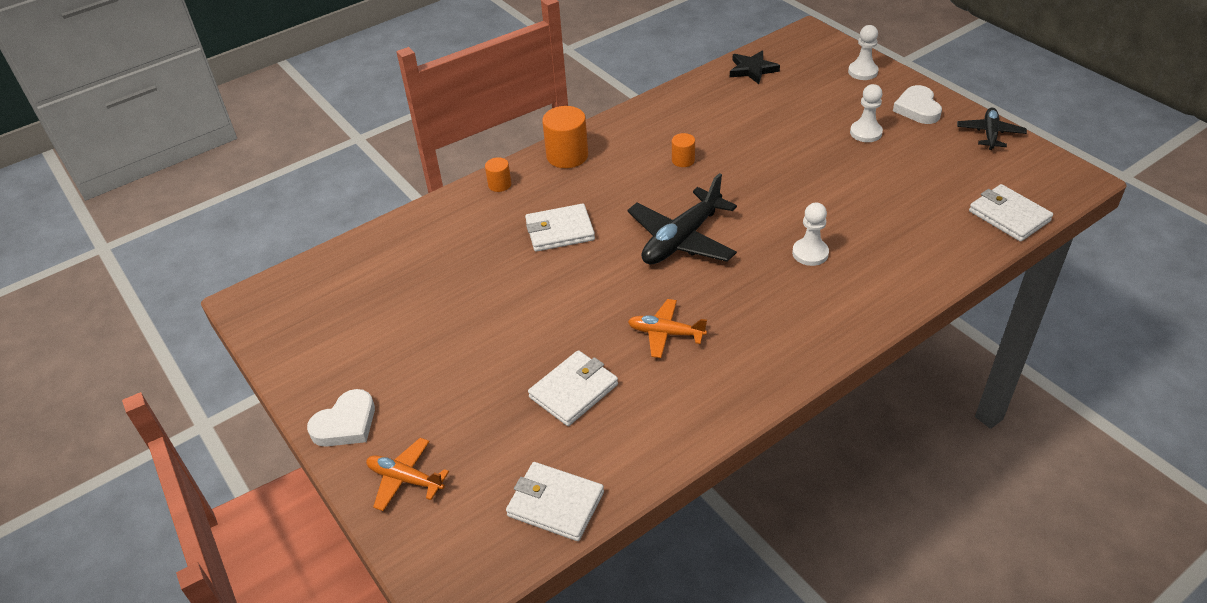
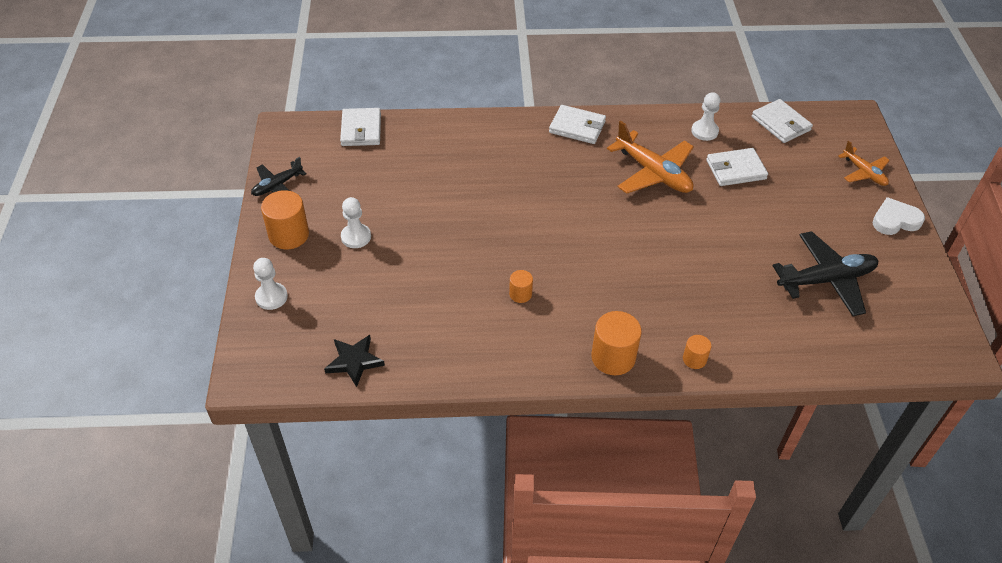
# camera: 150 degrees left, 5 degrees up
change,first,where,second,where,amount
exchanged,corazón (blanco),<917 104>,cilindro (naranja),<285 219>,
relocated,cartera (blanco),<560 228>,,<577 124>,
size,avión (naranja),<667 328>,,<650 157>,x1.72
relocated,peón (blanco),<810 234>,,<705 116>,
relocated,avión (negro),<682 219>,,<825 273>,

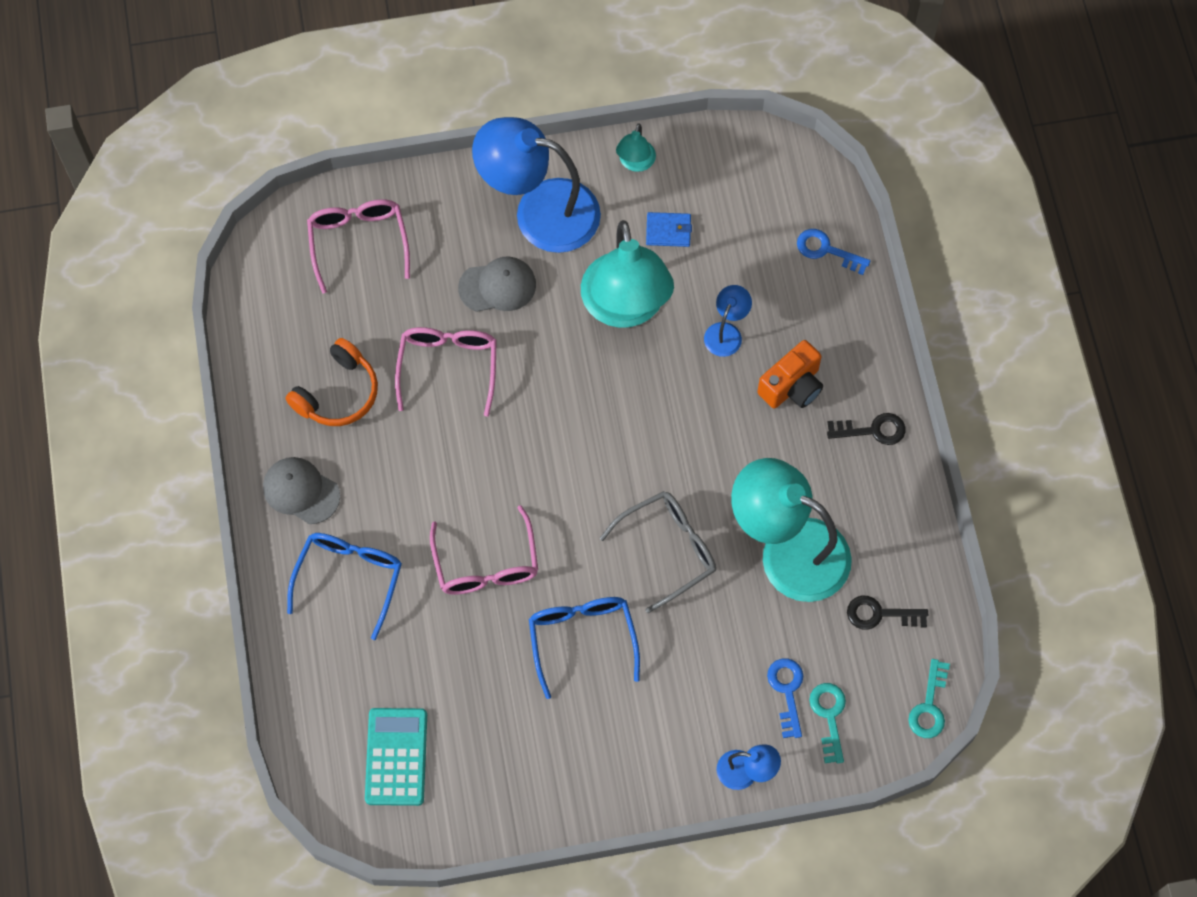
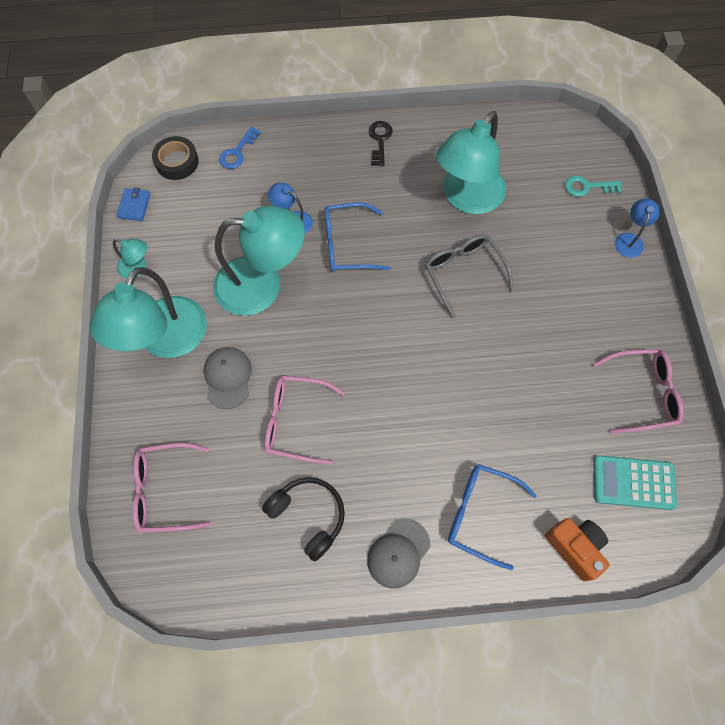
# camera: 85 degrees left, 0 degrees up
change,first,where,second,where,amount
colour,lámpara (azul),<536 185>,lámpara (turquesa),<148 312>,
relocated,cartera (azul),<669 229>,,<133 204>,
appeared,,,cinta adhesiva (negro),<175 158>,
colour,auriculares (naranja),<332 382>,auriculares (negro),<303 519>,
relocated,gafas (azul),<584 648>,,<358 237>,
relocated,cámara (naranja),<790 374>,,<577 550>,
relocated,gafas (rosa),<484 550>,,<638 391>,
missing,llave (azul),<785 698>,,,
missing,llave (negro),<887 613>,,,
missing,llave (turquesa),<929 698>,,,

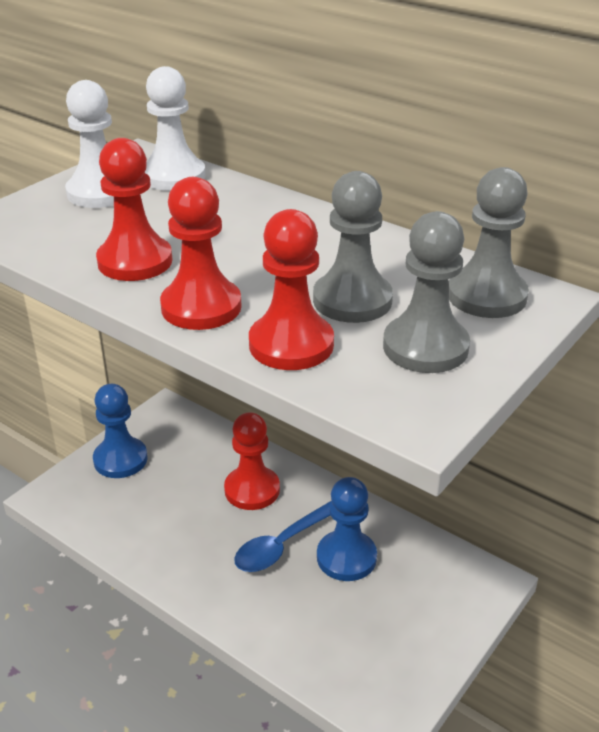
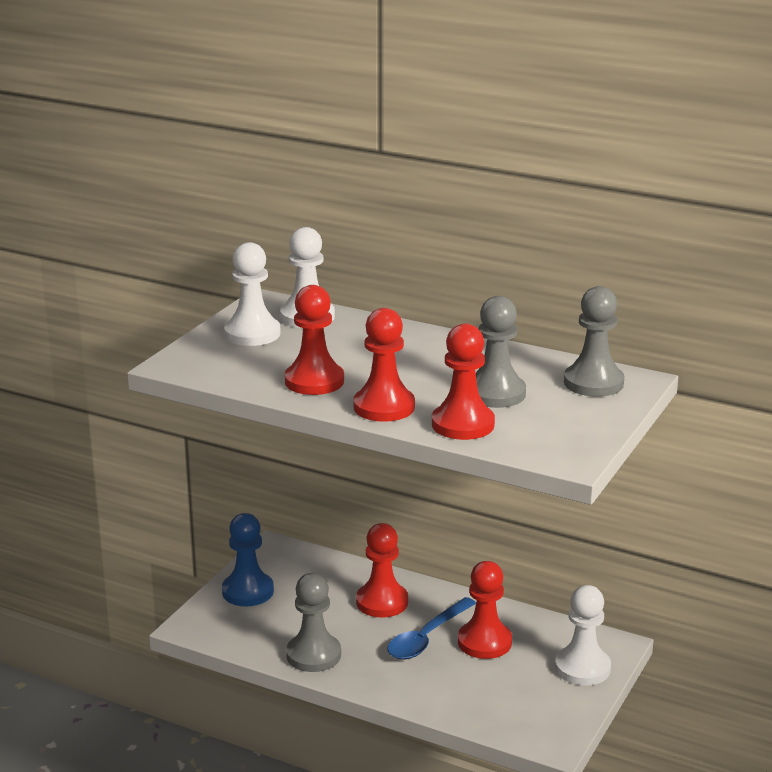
# camera: 10 degrees left, 10 degrees down
change,first,where,second,where,amount
relocated,peón (gris),<426 292>,,<313 622>,
colour,peón (azul),<347 529>,peón (rojo),<485 610>,
appeared,,,peón (blanco),<583 635>,

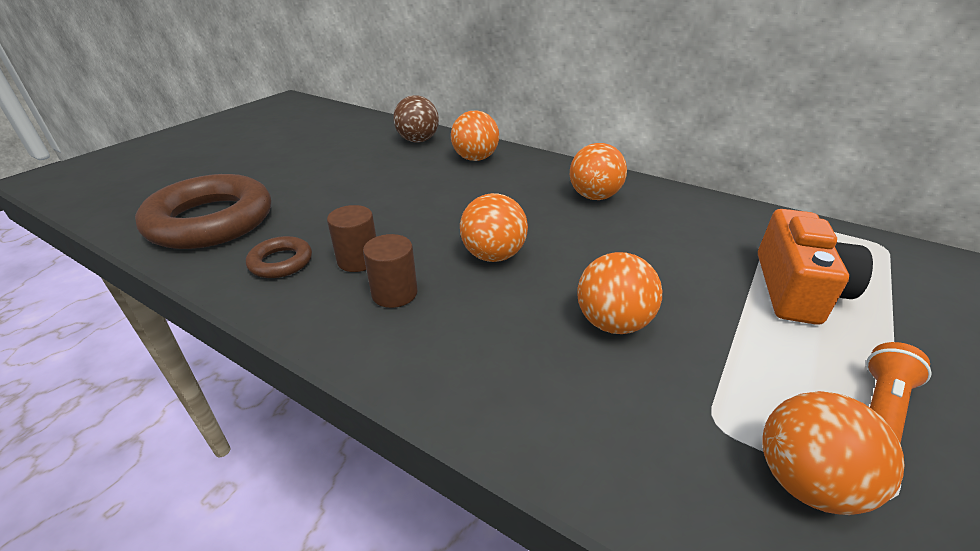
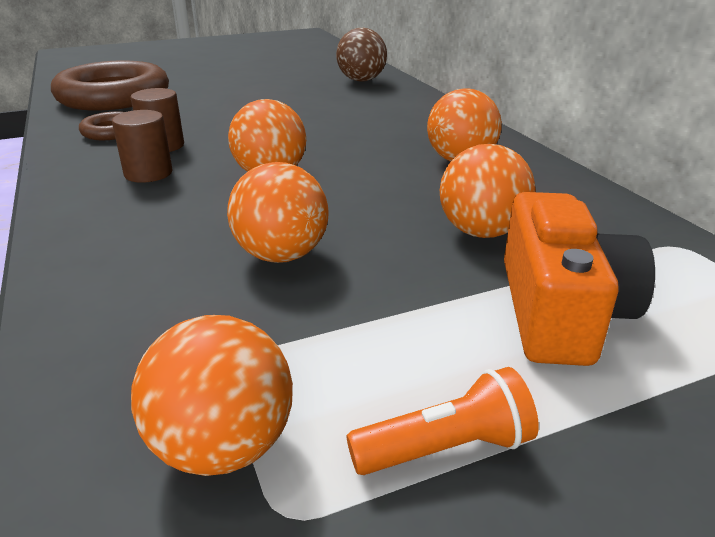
# camera: 35 degrees right, 5 degrees down
change,first,where,second,where,amount
relocated,pelota (naranja),<475 135>,,<488 191>,
spun,cámara (naranja),<815 267>,,<579 279>,45 degrees counterclockwise

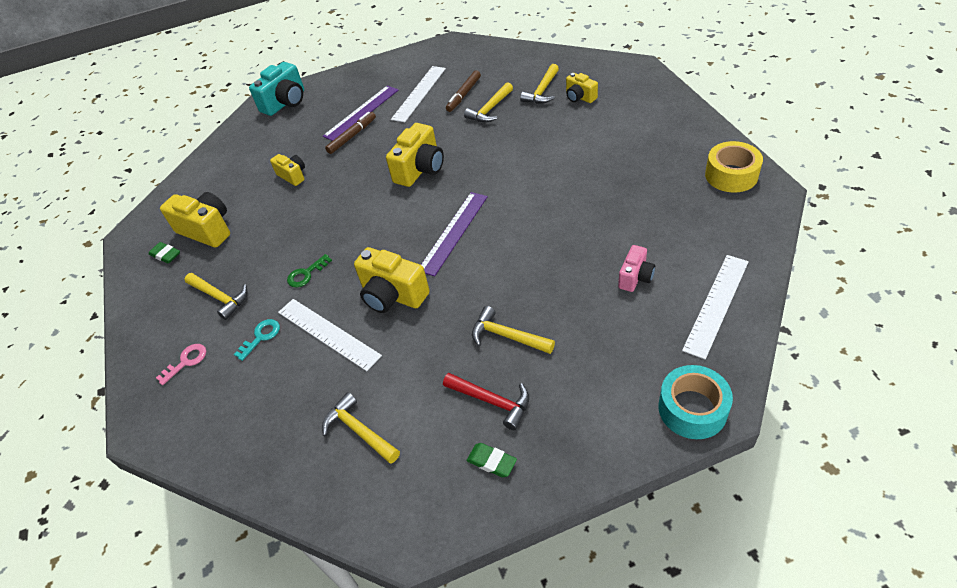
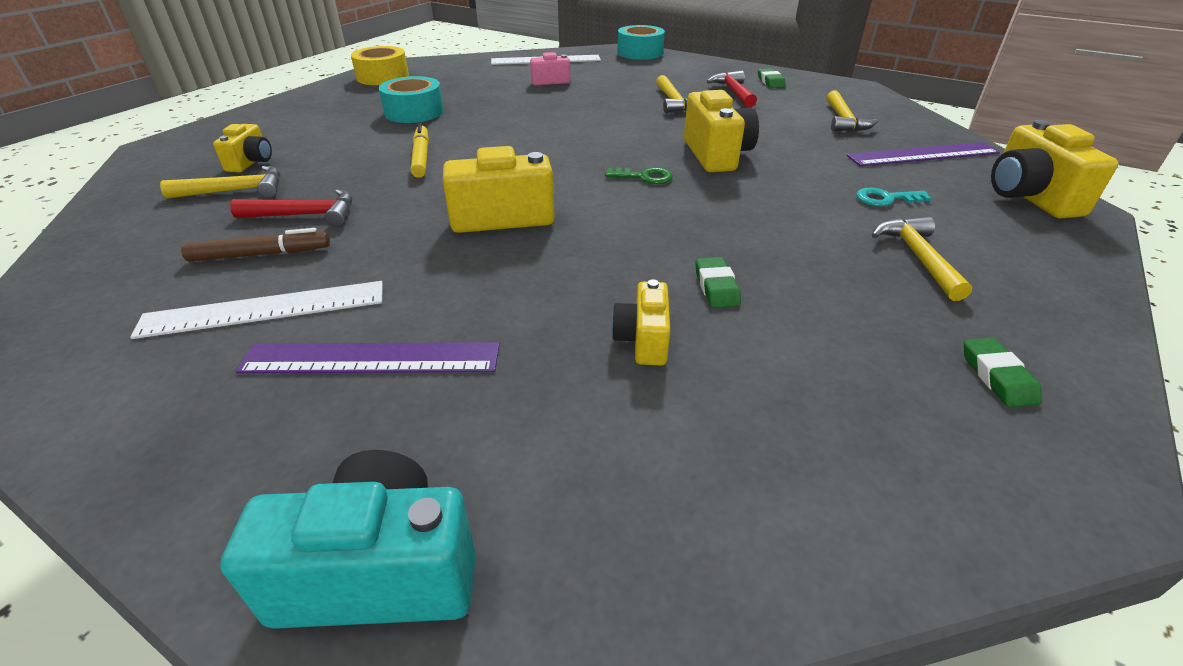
# camera: 135 degrees left, 10 degrees down
change,first,where,second,where,amount
colour,martillo (amarillo),<488 102>,martillo (rojo),<291 208>,
appeared,,,cinta adhesiva (turquesa),<411 99>,
appeared,,,rotulador (amarillo),<419 150>,
relocated,llave (verde),<309 270>,,<639 175>,
appeared,,,goma de borrar (verde),<718 282>,
relocated,regla (morado),<454 234>,,<923 154>,
relocated,cámara (amarillo),<195 220>,,<1055 169>,
missing,llave (rosa),<181 364>,,,
missing,regla (blanco),<330 335>,,,
missing,rotulador (marrón),<350 133>,,,

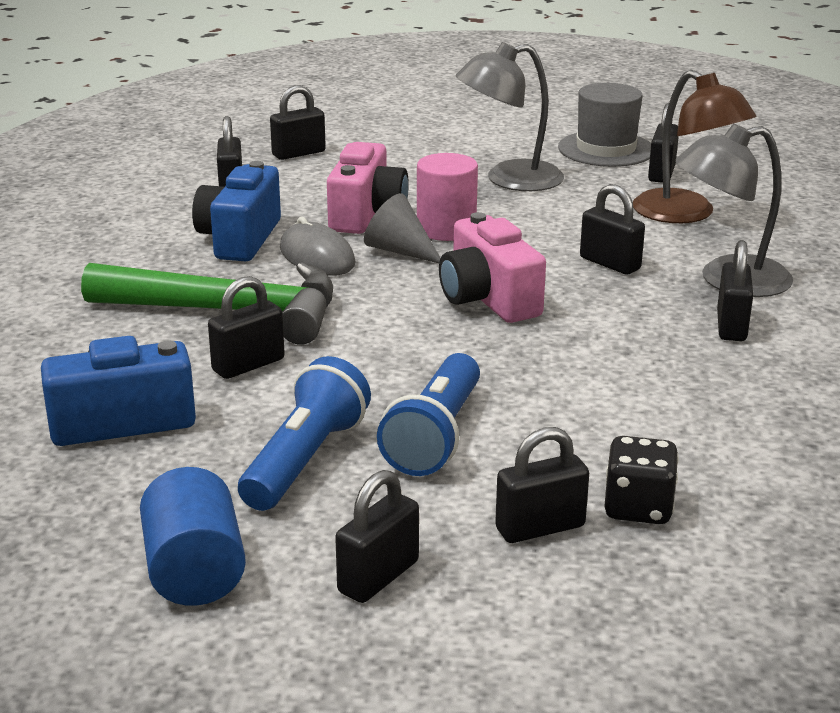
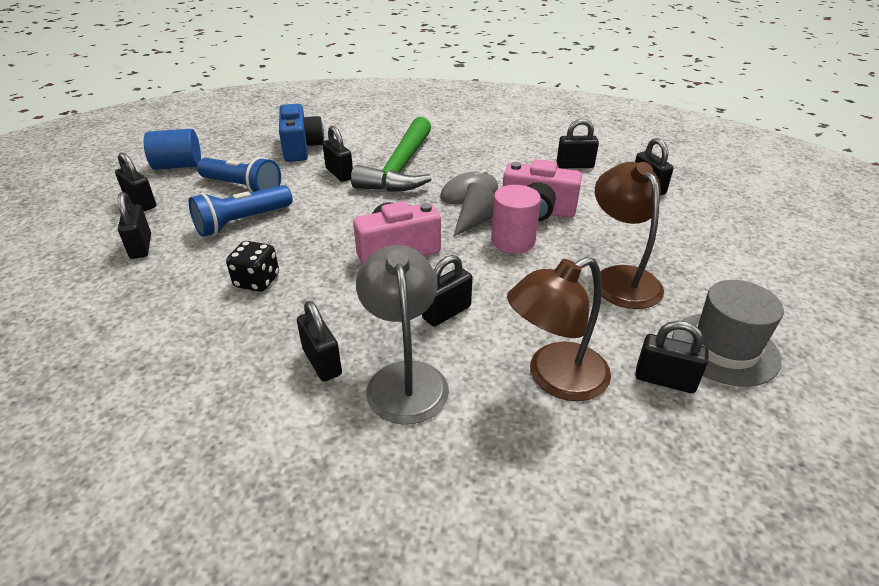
# camera: 95 degrees right, 10 degrees up
change,first,where,second,where,amount
spun,lámpara de mano (azul),<428 414>,,<240 211>,60 degrees counterclockwise
relocated,dado (negro),<641 480>,,<252 266>,
spun,candado (negro),<735 290>,,<319 341>,45 degrees clockwise
colour,lámpara (gris),<510 116>,lámpara (marrón),<629 235>,
missing,cámara (azul),<236 211>,,,

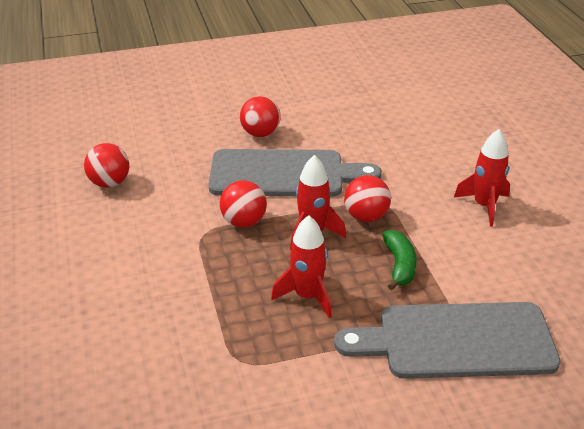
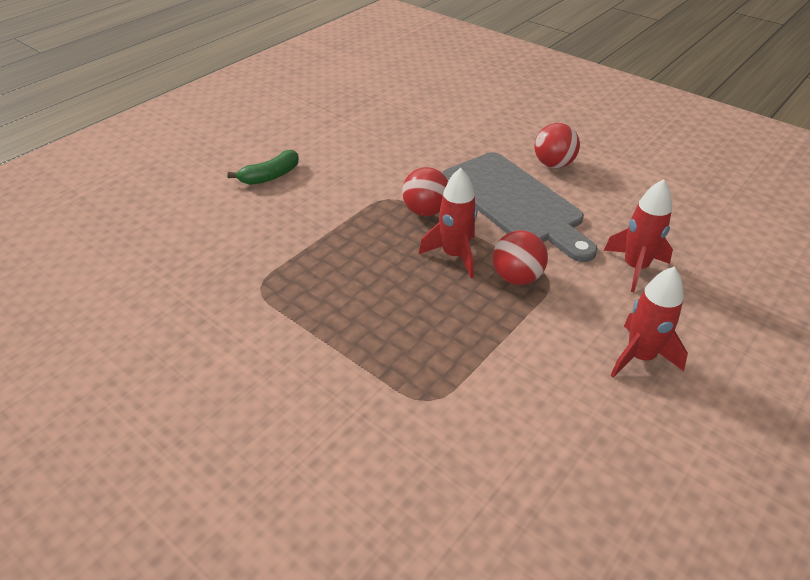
# camera: 55 degrees right, 5 degrees up
change,first,where,second,where,amount
relocated,plátano (verde),<399 260>,,<263 167>,
relocated,cohete (rojo),<301 266>,,<638 235>,
missing,pelota (rojo),<106 165>,,,
missing,tabla de cortar (gris),<447 340>,,,

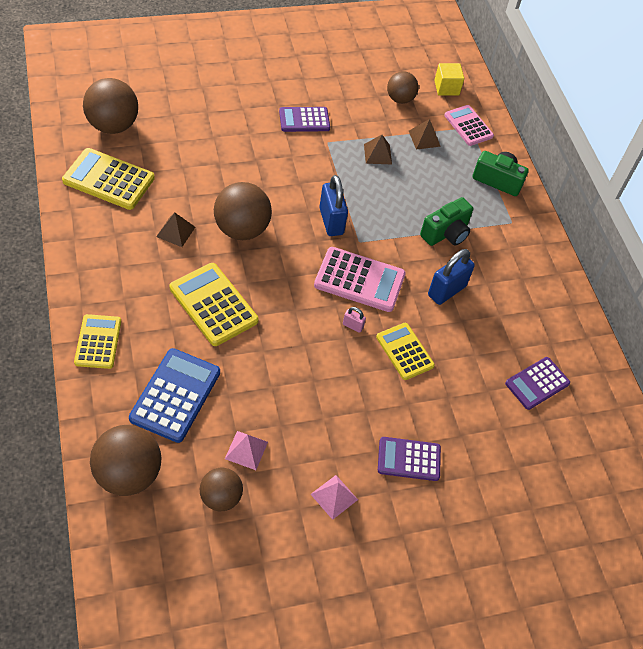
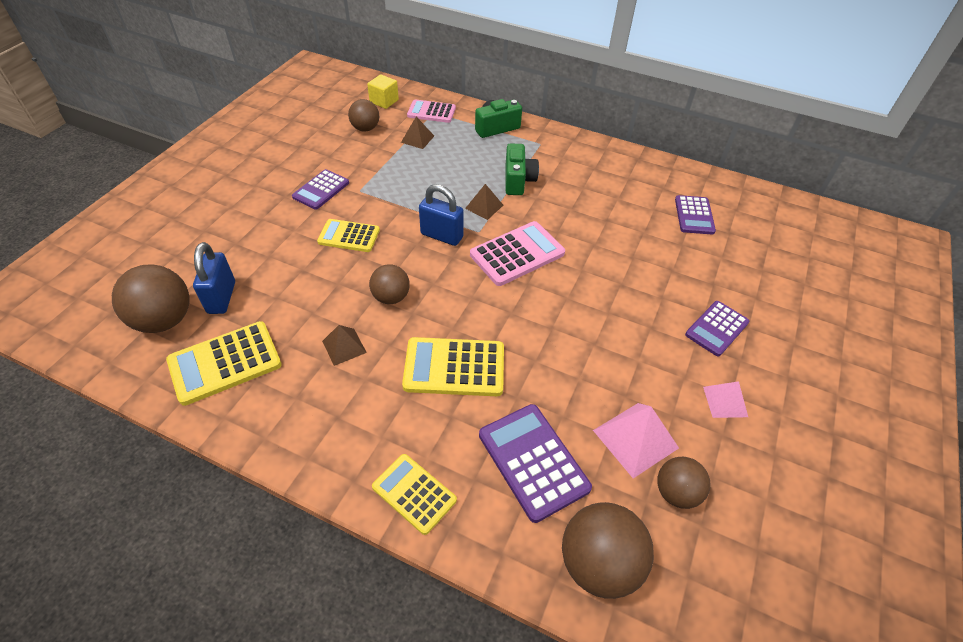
# camera: 45 degrees left, 5 degrees down
change,first,where,second,where,amount
relocated,candado (azul),<451 277>,,<214 278>,
relocated,calculadora (amarillo),<405 351>,,<348 235>,
size,pelota (marrón),<243 211>,,<389 284>,x0.62
relocated,pirámide (marrón),<378 149>,,<484 202>,
colour,calculadora (azul),<174 395>,calculadora (morado),<535 463>,
size,pirámide (rosa),<246 450>,,<636 440>,x1.62
missing,candado (rosa),<354 320>,,,

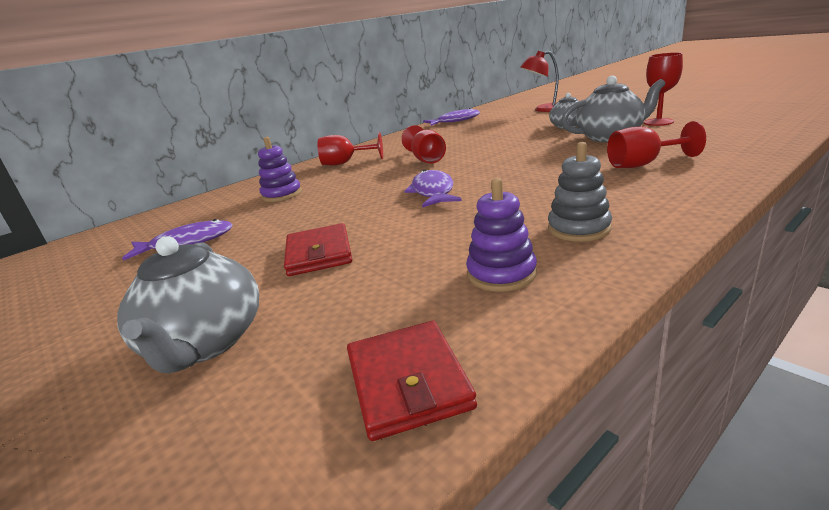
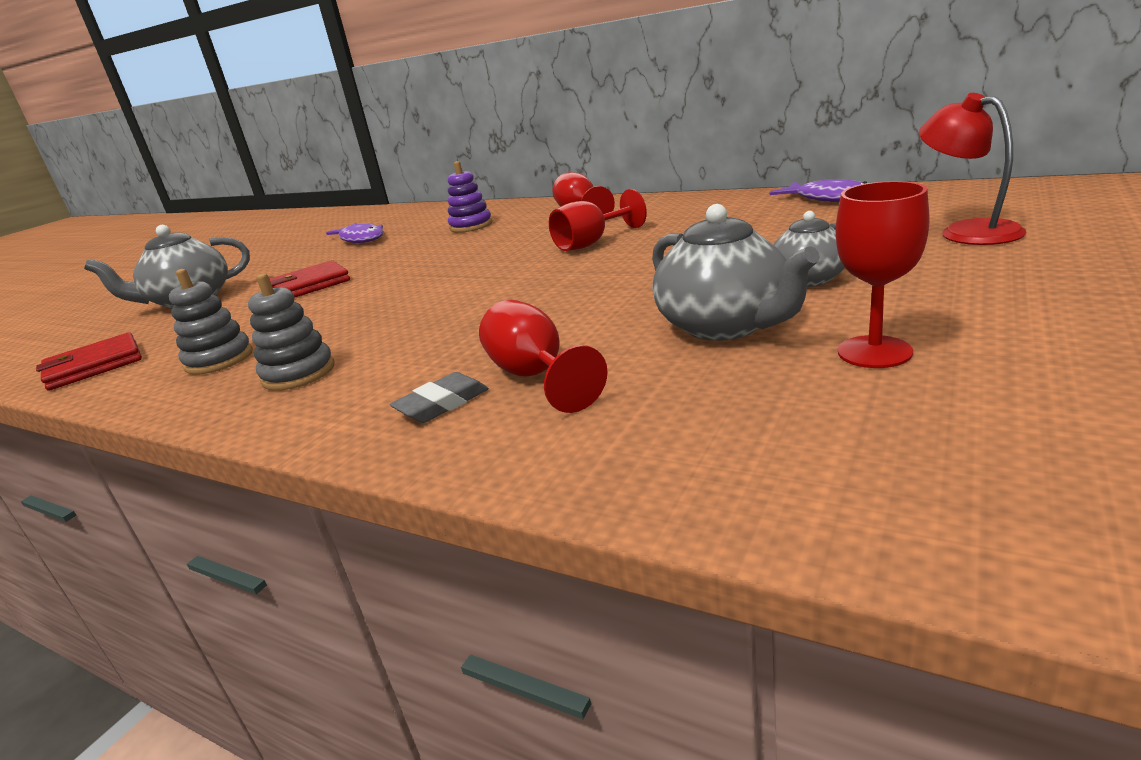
# camera: 70 degrees right, 0 degrees up
change,first,where,second,where,amount
colour,juguete apilable (morado),<501 235>,juguete apilable (gris),<211 322>,
appeared,,,goma de borrar (gris),<439 397>,
missing,pez (morado),<433 189>,,,

